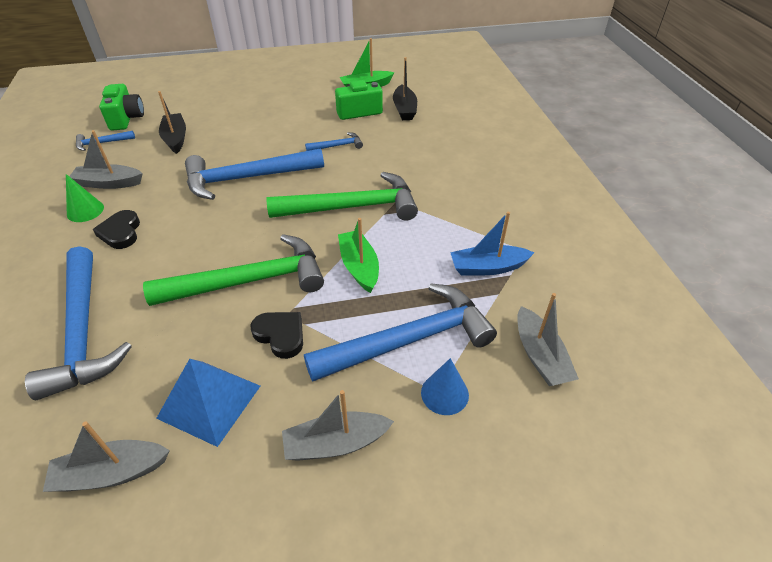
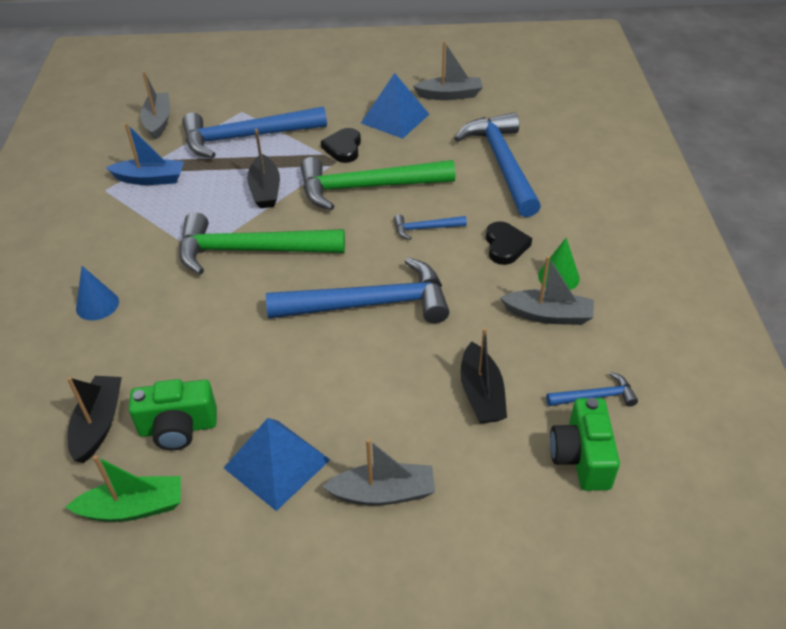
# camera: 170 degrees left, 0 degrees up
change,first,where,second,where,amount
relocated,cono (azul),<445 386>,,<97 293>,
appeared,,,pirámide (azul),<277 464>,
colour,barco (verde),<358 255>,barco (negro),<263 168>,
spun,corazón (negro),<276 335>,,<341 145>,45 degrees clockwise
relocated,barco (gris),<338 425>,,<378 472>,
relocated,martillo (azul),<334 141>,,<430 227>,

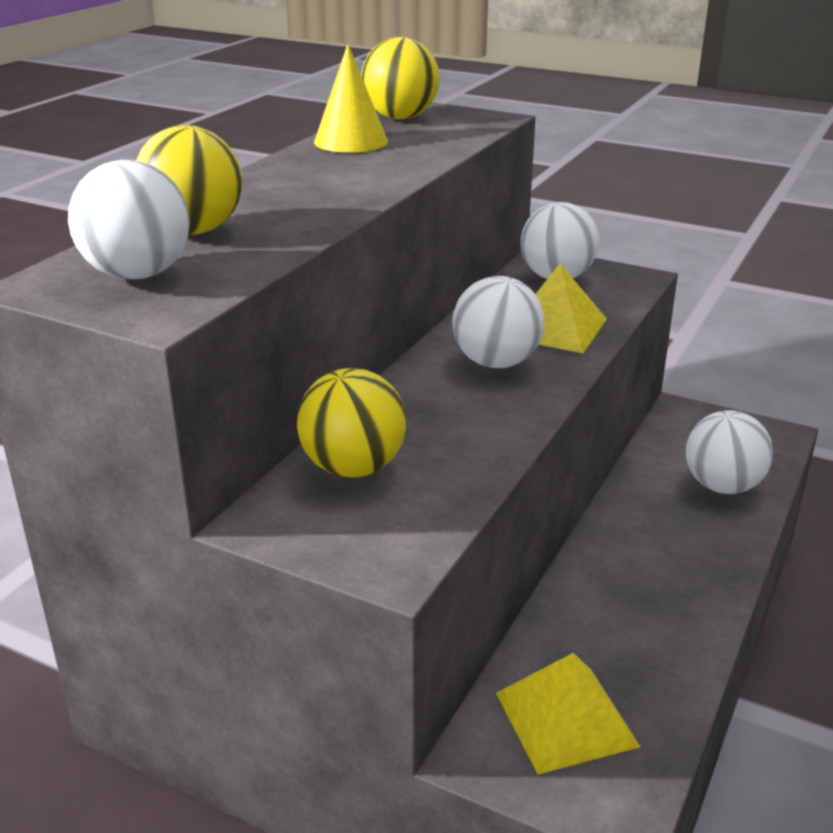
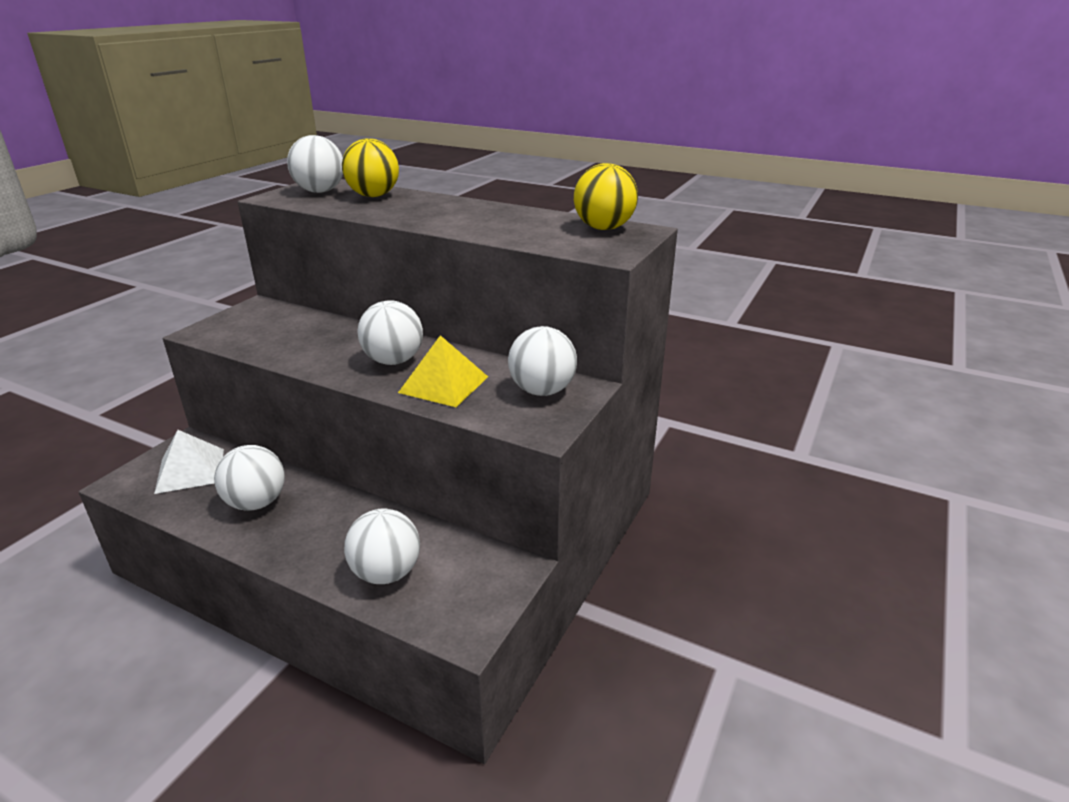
# camera: 90 degrees right, 0 degrees up
change,first,where,second,where,amount
colour,pirámide (amarillo),<568 713>,pirámide (blanco),<189 462>,
appeared,,,pelota (blanco),<249 478>,
missing,pelota (amarillo),<351 423>,,,
missing,cono (amarillo),<351 98>,,,

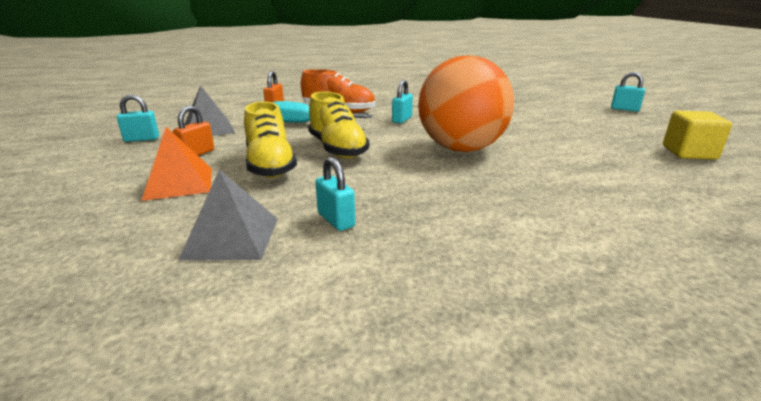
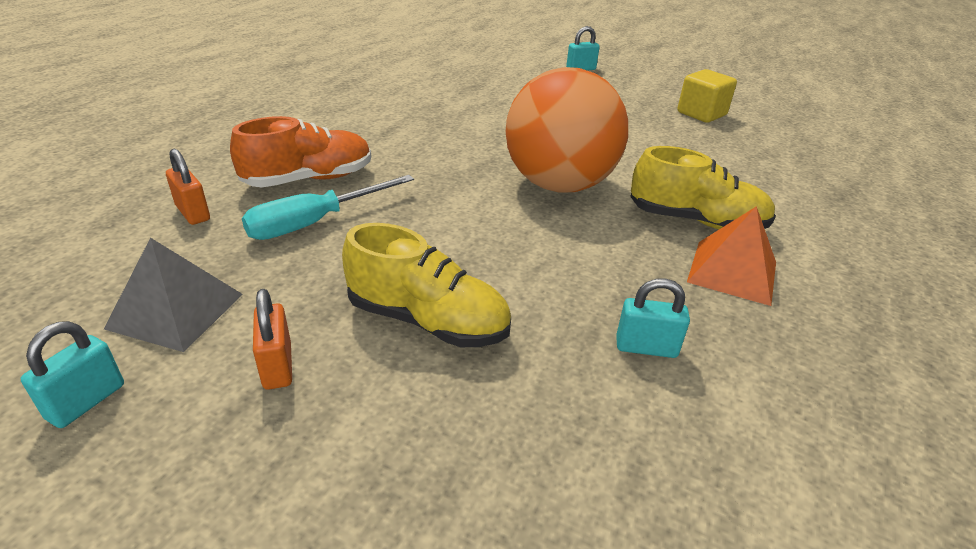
# camera: 50 degrees left, 10 degrees up
change,first,where,second,where,amount
relocated,zapato (amarillo),<338 124>,,<703 187>,
relocated,pirámide (naranja),<176 164>,,<731 256>,
missing,pirámide (gris),<228 214>,,,
missing,candado (turquesa),<402 101>,,,

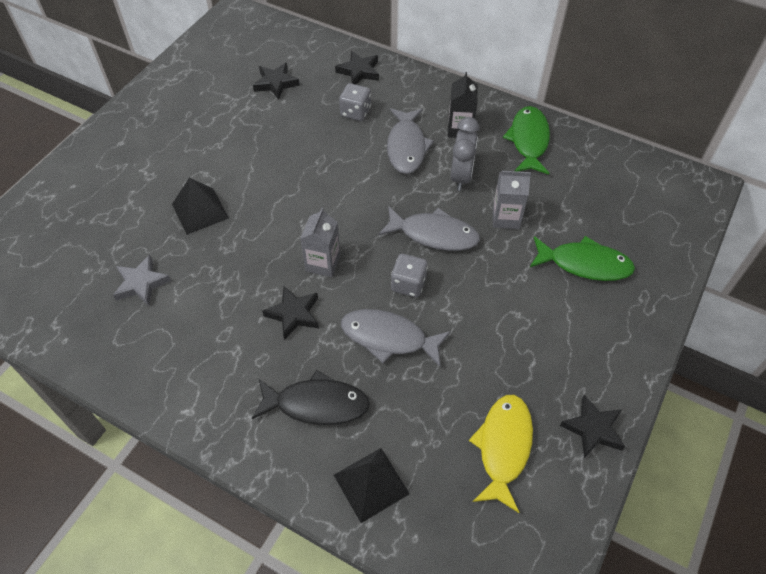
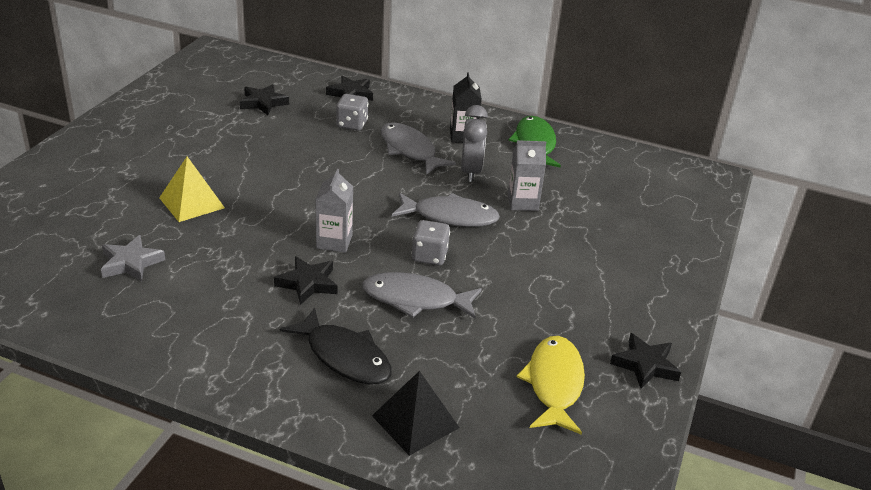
# camera: 10 degrees left, 20 degrees down
change,first,where,second,where,amount
colour,pirámide (negro),<200 206>,pirámide (amarillo),<192 189>,
spun,pez (negro),<311 397>,,<336 345>,45 degrees clockwise
spun,pez (gris),<410 141>,,<418 148>,150 degrees clockwise
missing,pez (verde),<582 258>,,,

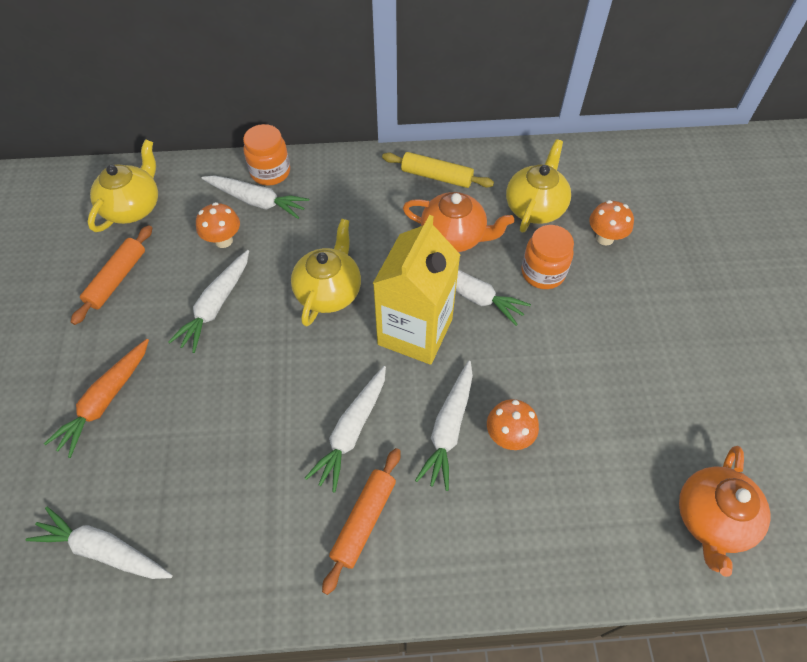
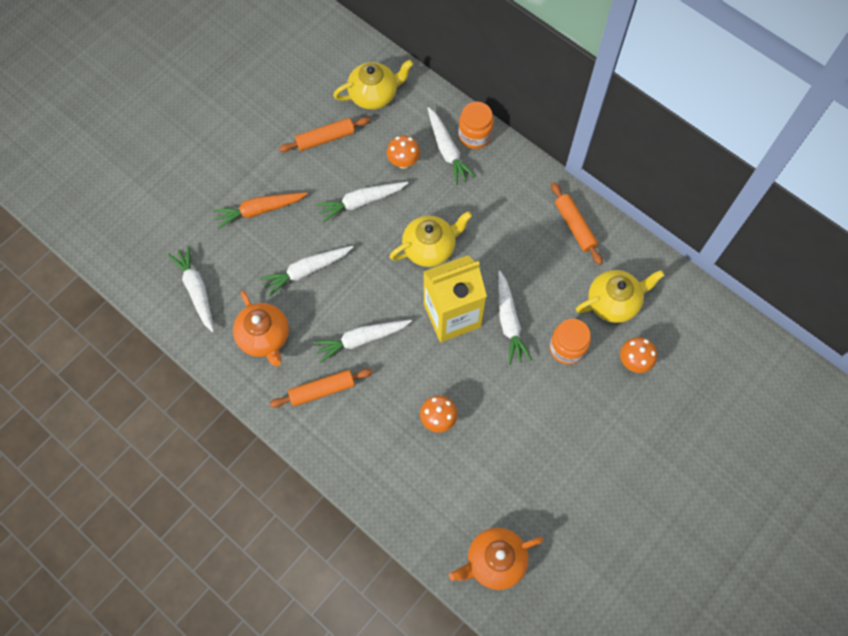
# camera: 45 degrees right, 10 degrees up
change,first,where,second,where,amount
relocated,tetera (naranja),<458 222>,,<261 328>,
relocated,zanahoria (blanco),<444 426>,,<306 271>,
colour,rodillo (amarillo),<438 170>,rodillo (naranja),<577 223>,

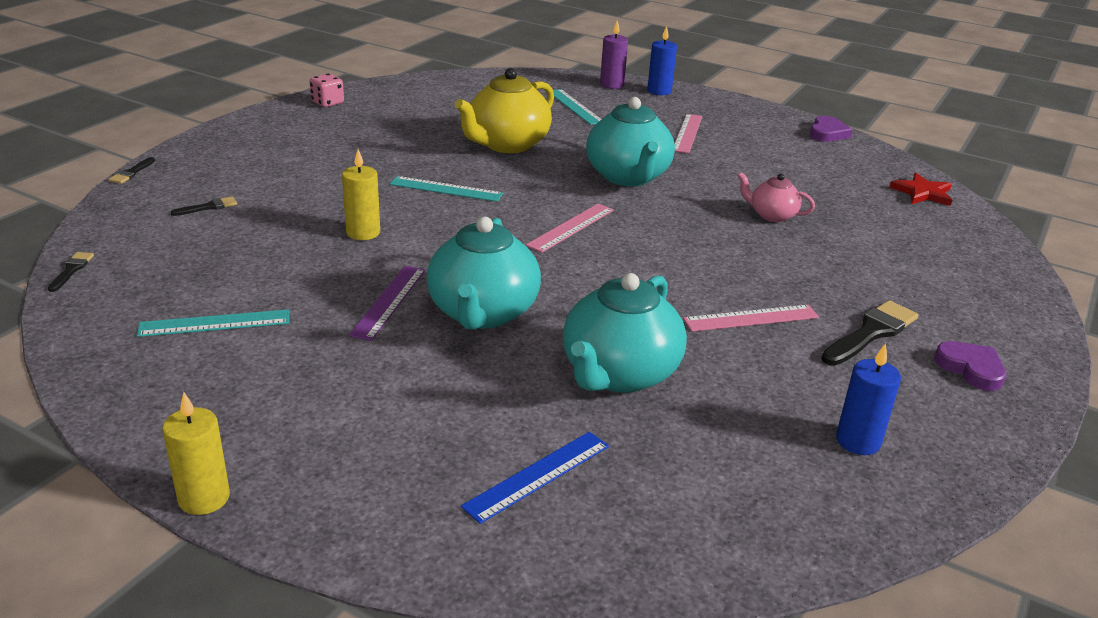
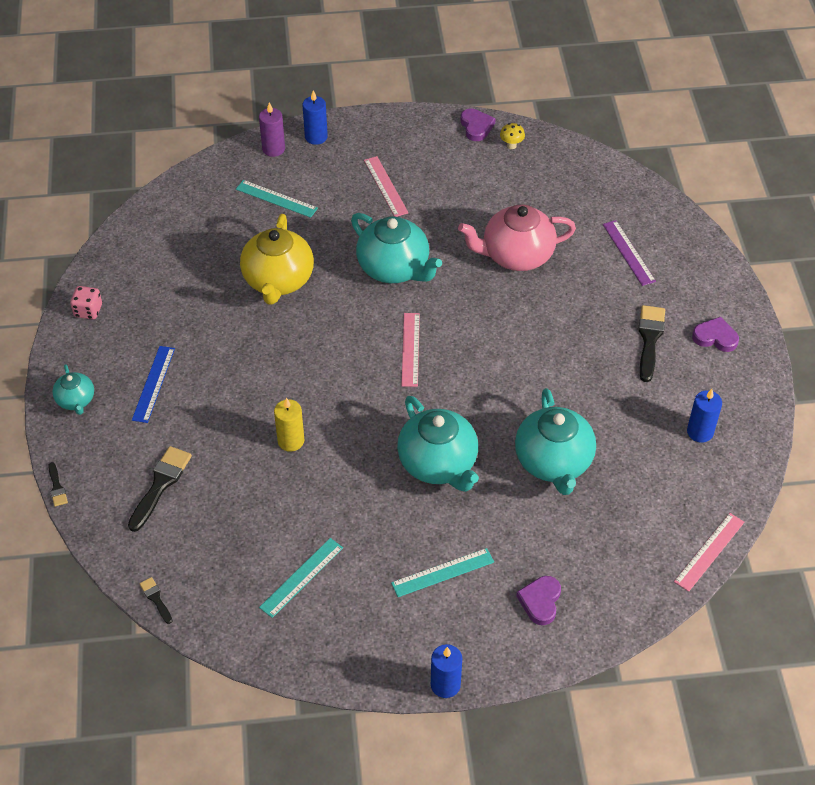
# camera: 35 degrees left, 20 degrees up
change,first,where,second,where,amount
appeared,,,tetera (turquesa),<73 389>,
size,pincel (negro),<204 206>,,<160 489>,x1.92
relocated,regla (azul),<535 478>,,<153 384>,
relocated,regla (turquesa),<446 189>,,<442 572>,
colour,vela (amarillo),<196 453>,vela (azul),<446 671>,
size,tetera (rosa),<776 197>,,<517 237>,x1.90
appeared,,,seta (amarillo),<512 136>,
appeared,,,corazón (morado),<538 600>,
relocated,regla (morado),<387 303>,,<629 253>,
relocated,regla (rosa),<751 318>,,<709 552>,
missing,estrella (rojo),<920 189>,,,

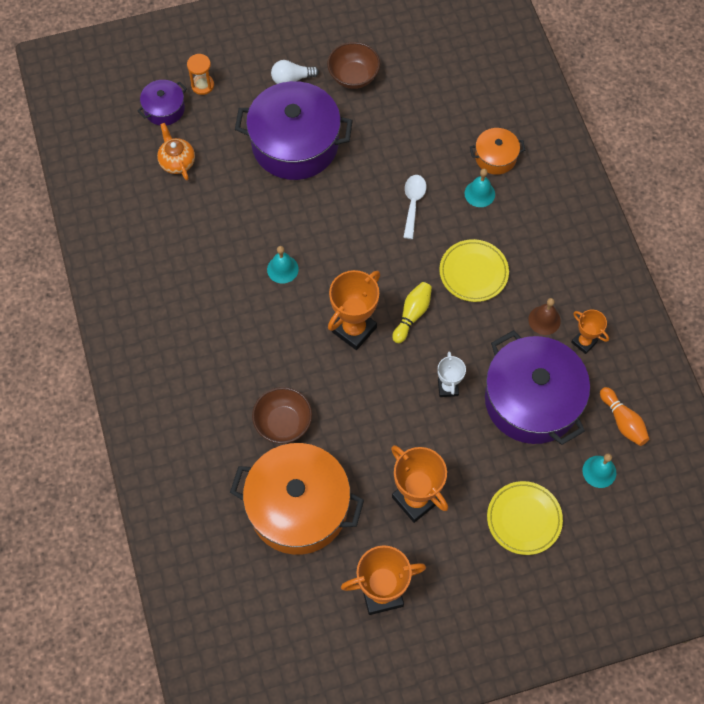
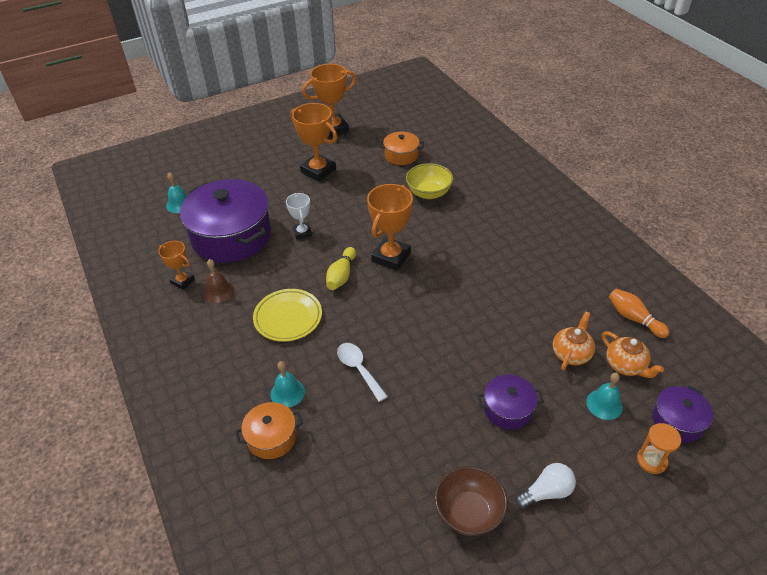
# camera: 170 degrees right, 20 degrees down
change,first,where,second,where,amount
spun,cuchara (blanco),<414 207>,,<362 372>,150 degrees clockwise
size,olla (naranja),<297 499>,,<401 148>,x0.48
colour,cuenco (marrón),<282 415>,cuenco (amarillo),<429 181>,
size,olla (morado),<294 130>,,<510 402>,x0.48
appeared,,,tetera (naranja),<574 341>,
relocated,campana (turquesa),<283 265>,,<604 396>,
relocated,bolo (naranja),<624 416>,,<639 313>,
missing,plato (amarillo),<525 518>,,,

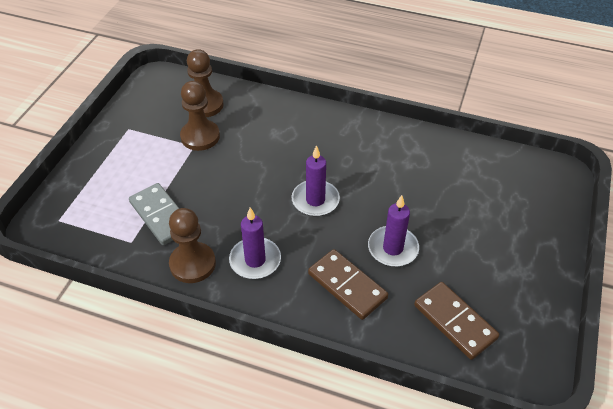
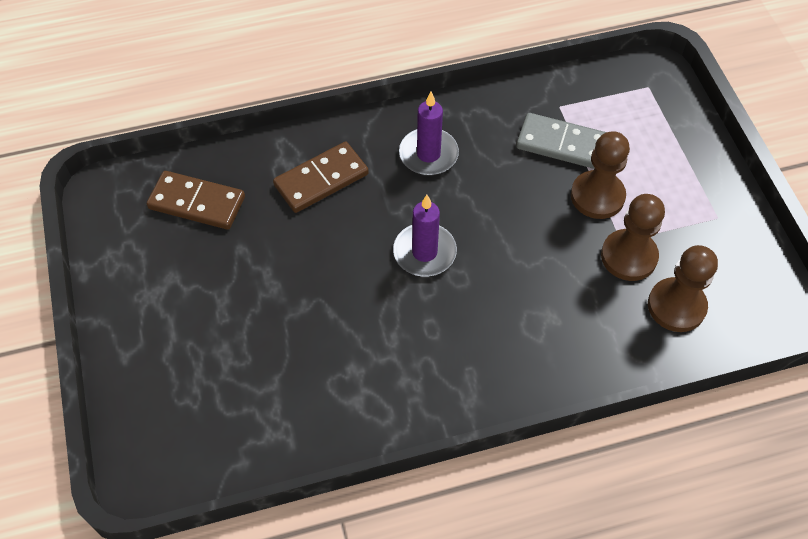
# camera: 145 degrees right, 10 degrees up
change,first,where,second,where,amount
spun,ficha de dominó (marrón),<348 284>,,<321 177>,45 degrees counterclockwise
relocated,peón (marrón),<192 245>,,<600 175>,
missing,vela (morado),<393 231>,,,

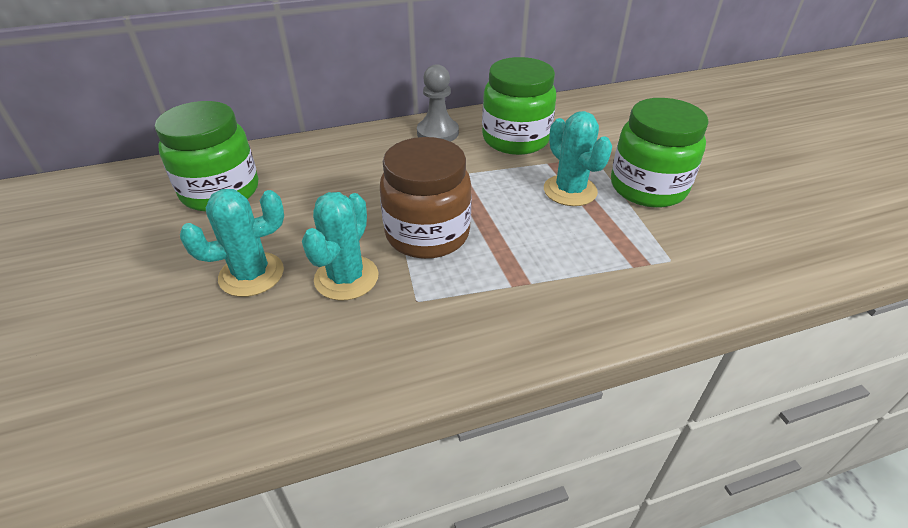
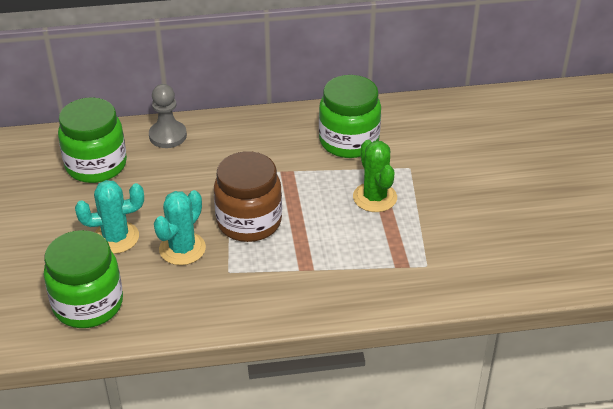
# camera: 10 degrees right, 0 degrees up
change,first,where,second,where,amount
relocated,tarro (verde),<660 153>,,<83 279>,
relocated,peón (gris),<438 103>,,<168 116>,
colour,cactus (turquesa),<578 158>,cactus (verde),<375 176>,

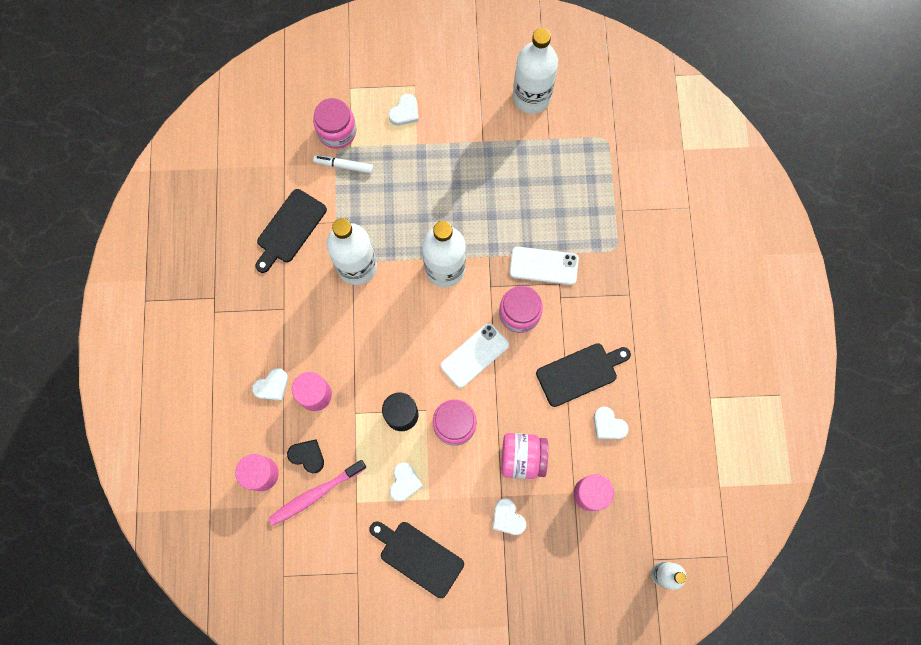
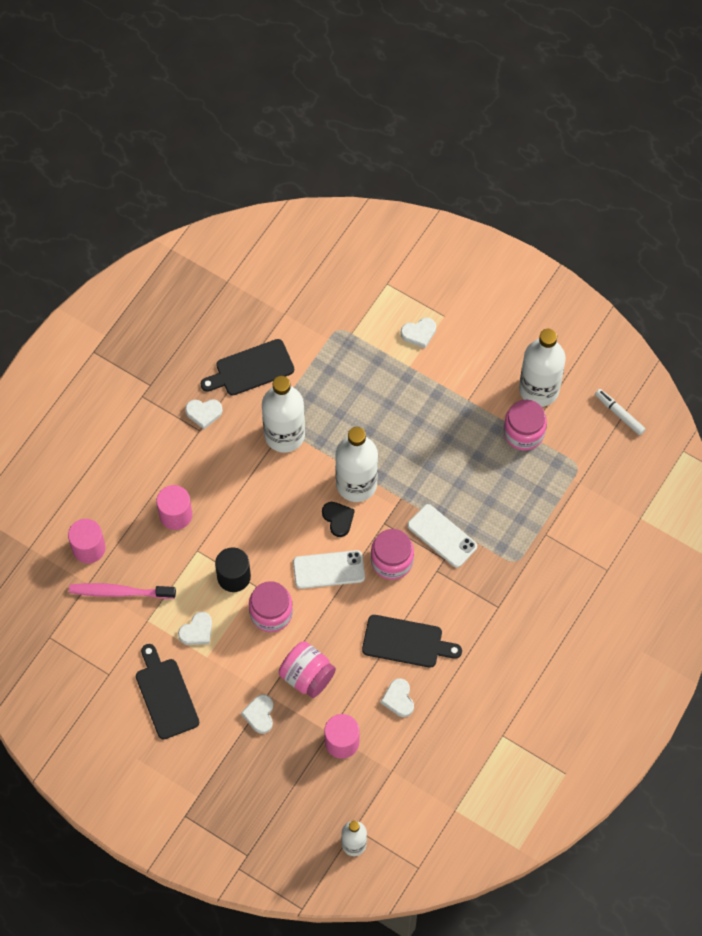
# camera: 35 degrees right, 10 degrees down
change,first,where,second,where,amount
relocated,corazón (blanco),<270 384>,,<204 414>,
relocated,corazón (negro),<305 456>,,<338 519>,
relocated,tarro (rosa),<334 123>,,<525 424>,
relocated,rotulador (blanco),<343 164>,,<620 412>,

